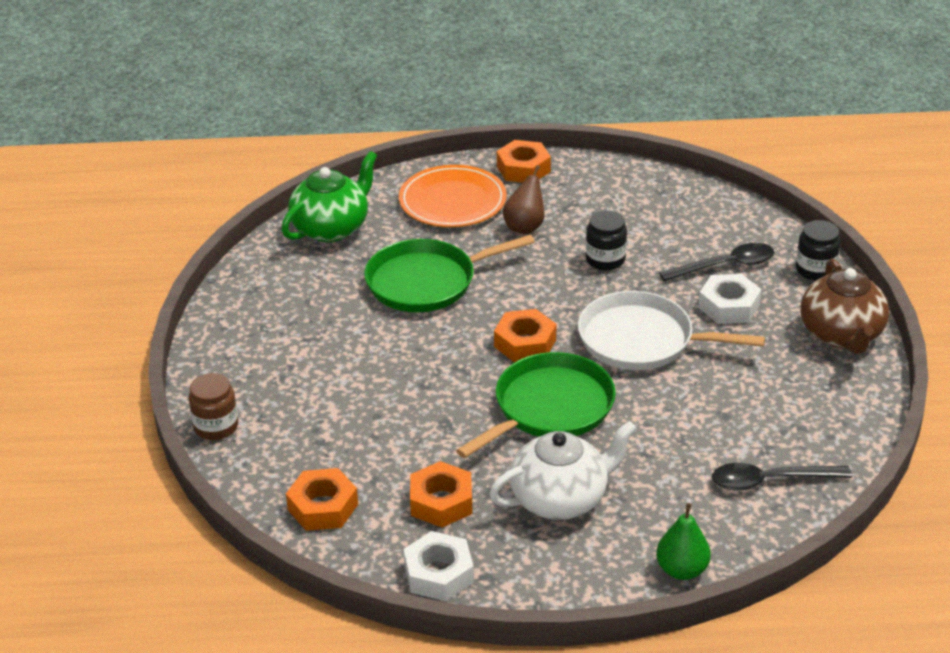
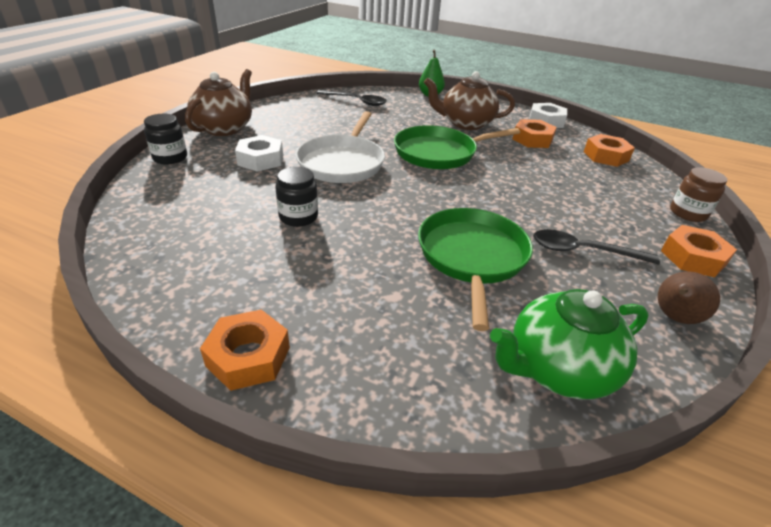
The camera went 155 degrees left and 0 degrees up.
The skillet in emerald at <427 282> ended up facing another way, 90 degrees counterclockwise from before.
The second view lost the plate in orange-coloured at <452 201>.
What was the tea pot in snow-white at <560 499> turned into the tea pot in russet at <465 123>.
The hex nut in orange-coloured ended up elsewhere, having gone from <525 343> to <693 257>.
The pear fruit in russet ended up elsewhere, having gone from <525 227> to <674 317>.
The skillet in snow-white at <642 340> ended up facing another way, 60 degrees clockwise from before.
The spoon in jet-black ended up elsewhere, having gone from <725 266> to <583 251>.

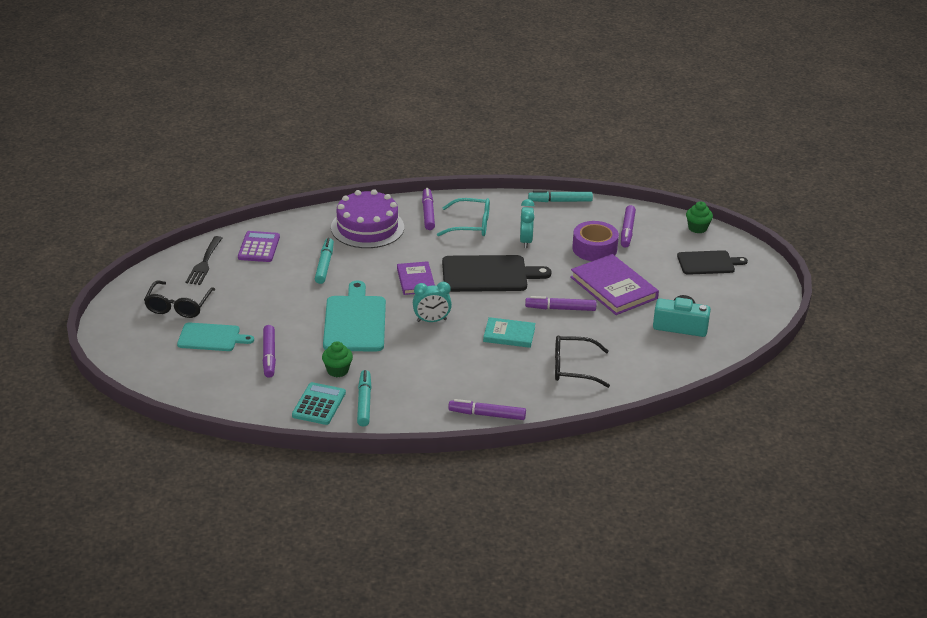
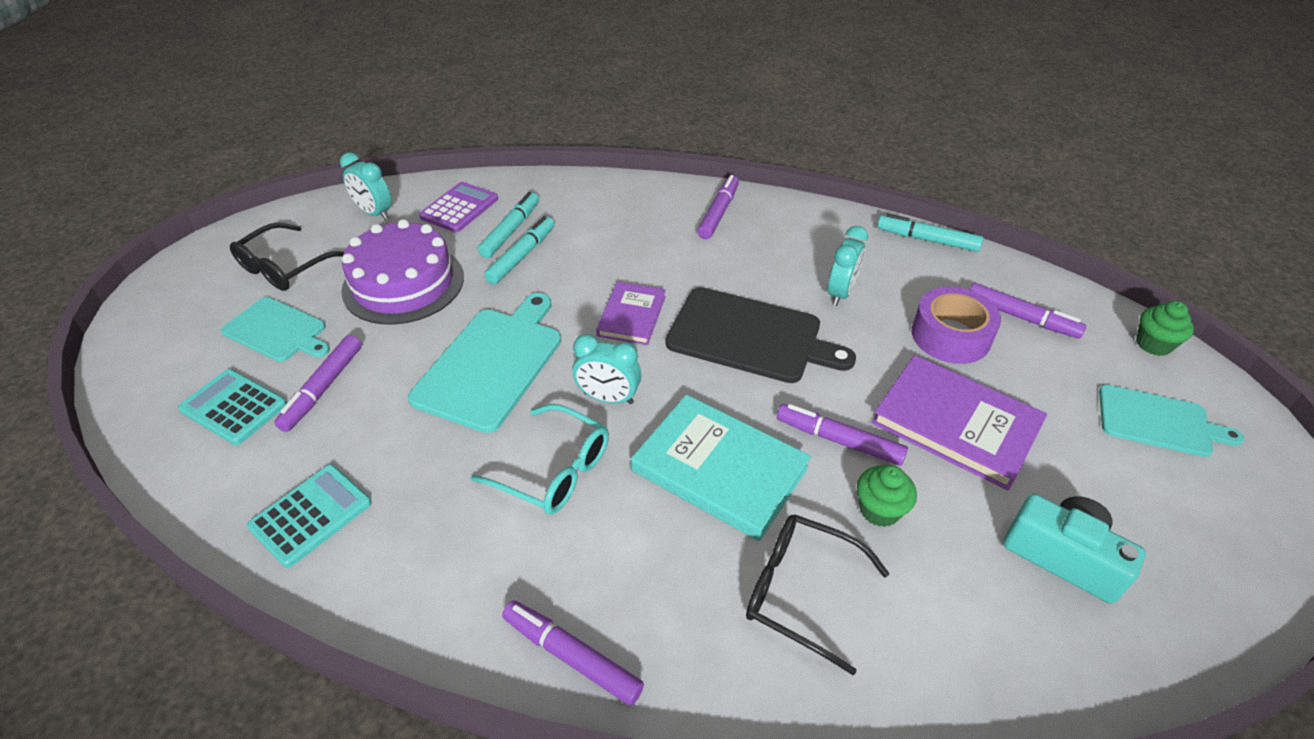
The camera went 25 degrees right and 10 degrees up.
Where the dinner fork in jet-black stood at <204 263>, the clock in turquoise came to stand at <374 213>.
The fairy cake in emerald ended up elsewhere, having gone from <337 370> to <879 510>.
The gateau in purple ended up elsewhere, having gone from <367 227> to <403 283>.
The felt pen in turquoise ended up elsewhere, having gone from <364 402> to <510 231>.
The eyeglasses in turquoise ended up elsewhere, having gone from <470 225> to <554 470>.
The size of the book in turquoise at <509 335> changed by a factor of 1.66.
The book in purple at <613 288> ended up facing another way, 45 degrees counterclockwise from before.
The felt pen in purple at <627 231> ended up facing another way, 90 degrees counterclockwise from before.
What was the chopping board in jet-black at <708 263> turned into the chopping board in turquoise at <1158 421>.
The second view gained the calculator in turquoise at <233 407>.

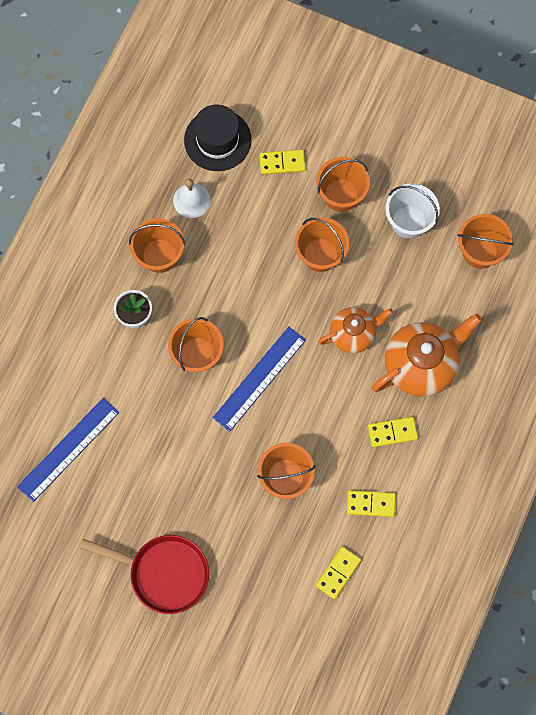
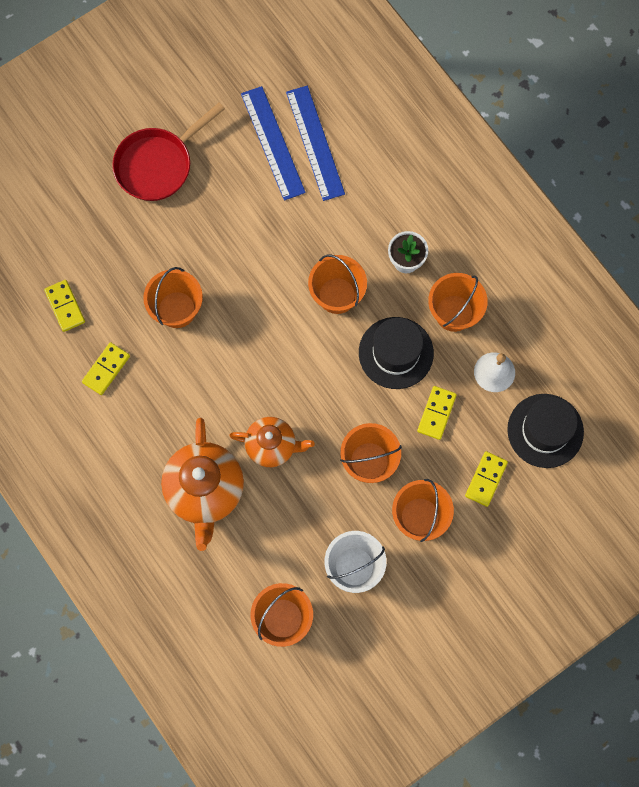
The camera went 120 degrees right and 0 degrees up.
The measuring stick in blue ended up elsewhere, having gone from <259 378> to <272 143>.
The tea pot in orange-coloured at <353 334> ended up facing another way, 90 degrees counterclockwise from before.
The domino piece in bright yellow ended up elsewhere, having gone from <392 432> to <436 413>.
The second view gained the top hat in jet-black at <396 353>.

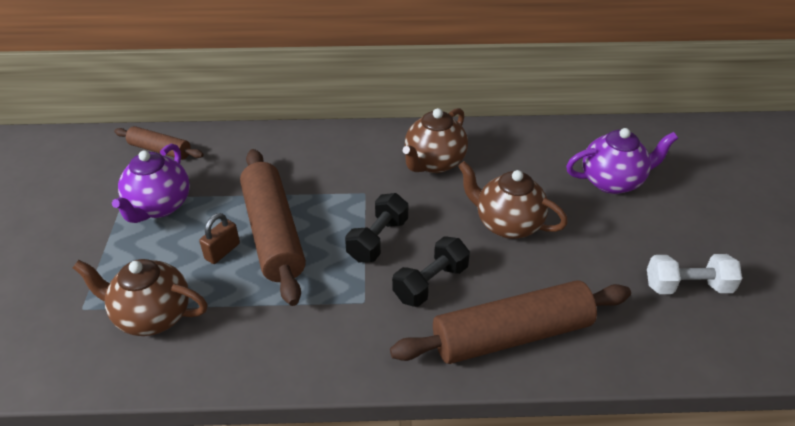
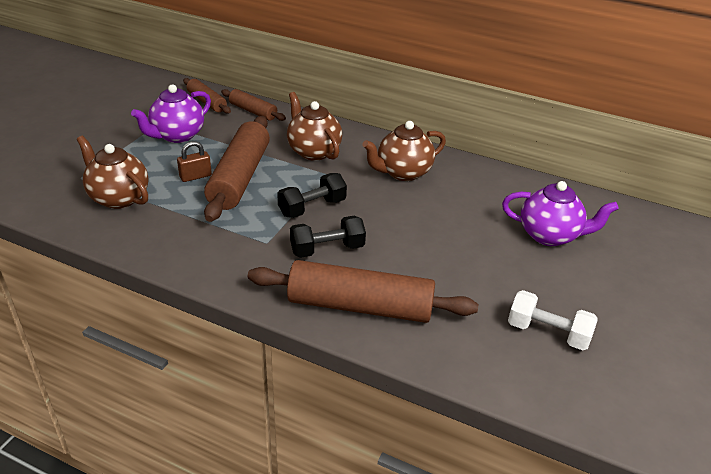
The camera went 25 degrees right and 5 degrees down.
The tea pot in russet ended up elsewhere, having gone from <507 224> to <313 151>.
The second view gained the dough roller in russet at <253 111>.

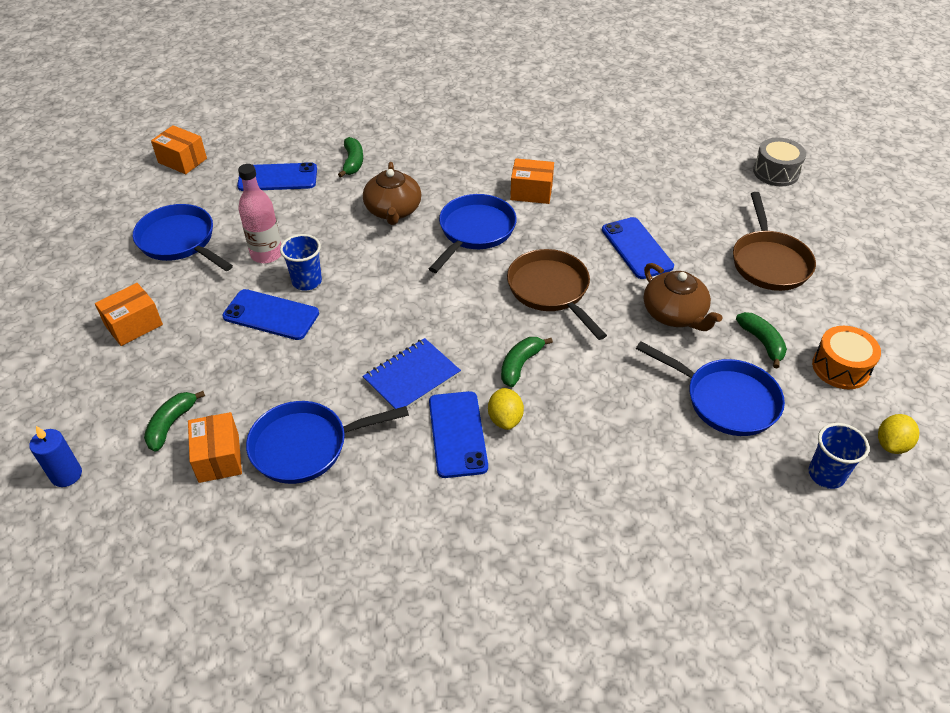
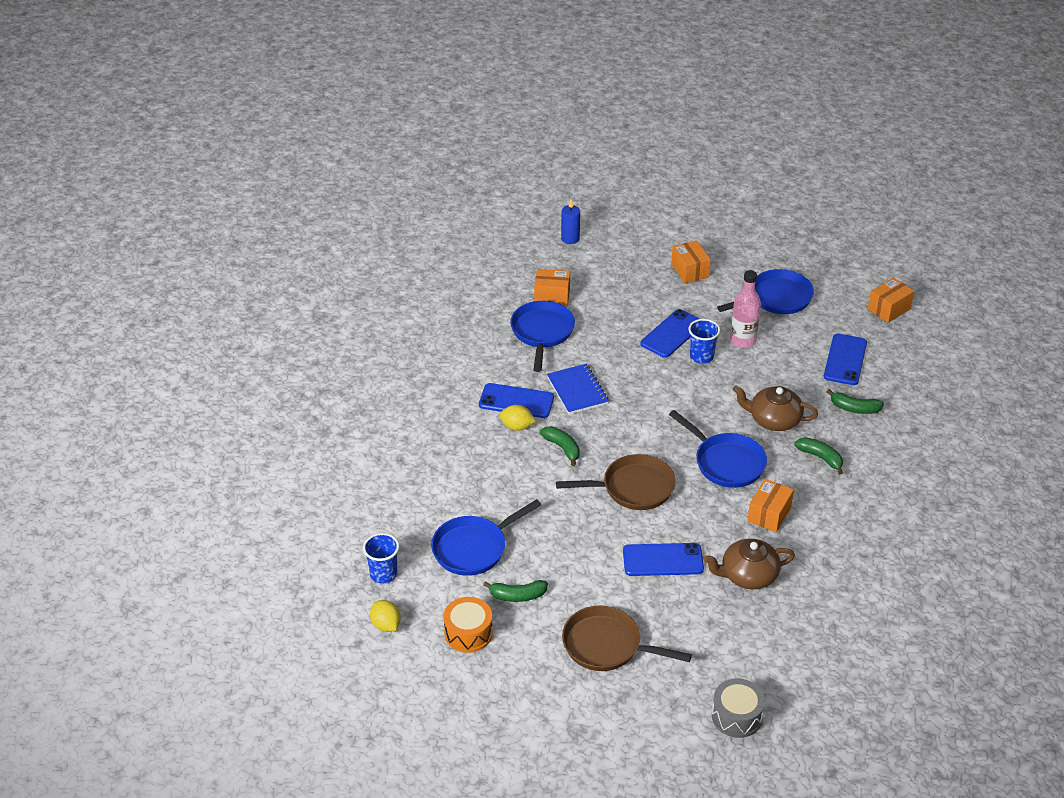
The camera went 110 degrees right and 5 degrees down.
The banana in emerald ended up elsewhere, having gone from <171 424> to <820 458>.
The tea pot in russet ended up elsewhere, having gone from <674 314> to <748 575>.

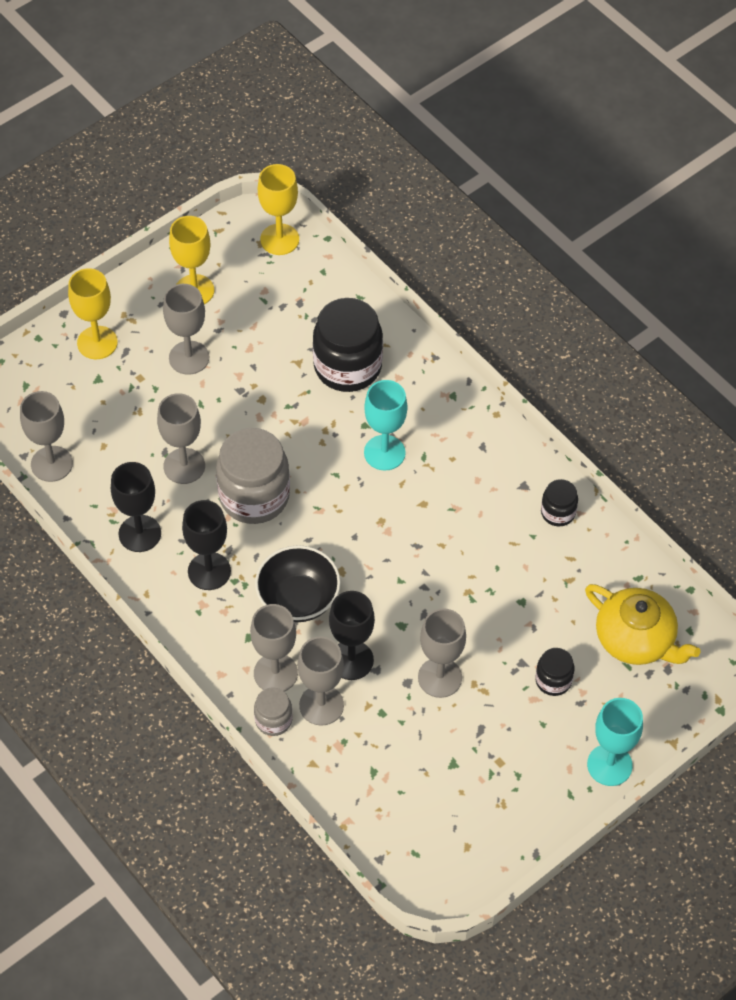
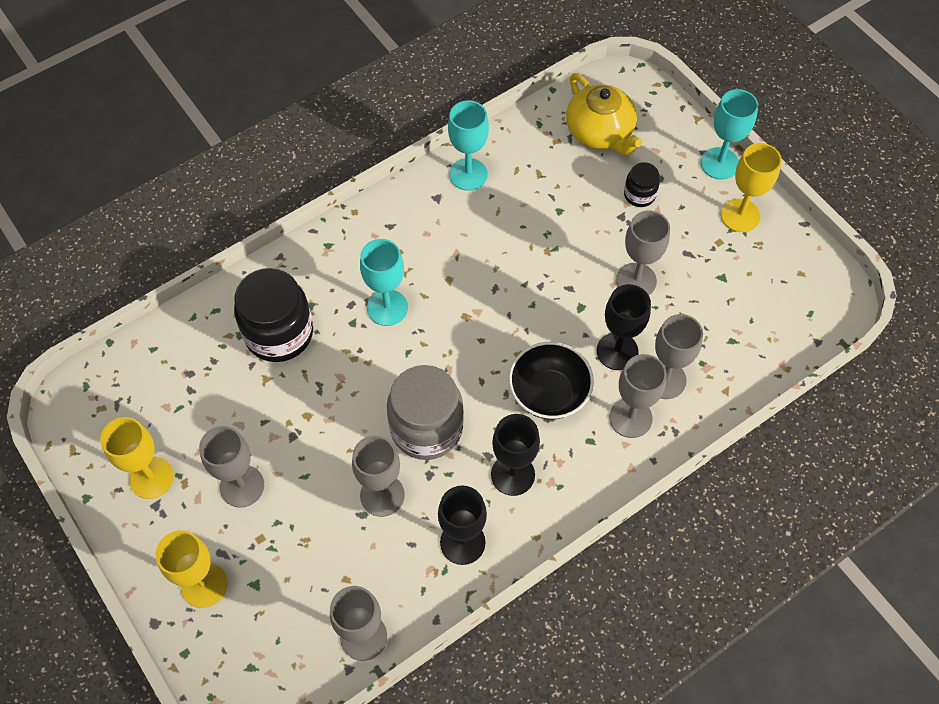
The camera went 85 degrees left and 5 degrees up.
The second view lost the jar in gray at <273 720>.
The chalice in bright yellow ended up elsewhere, having gone from <279 239> to <740 215>.
Where the jar in jet-black stood at <558 512>, the chalice in turquoise came to stand at <468 174>.
The tea pot in bright yellow at <636 639> ended up facing another way, 105 degrees clockwise from before.

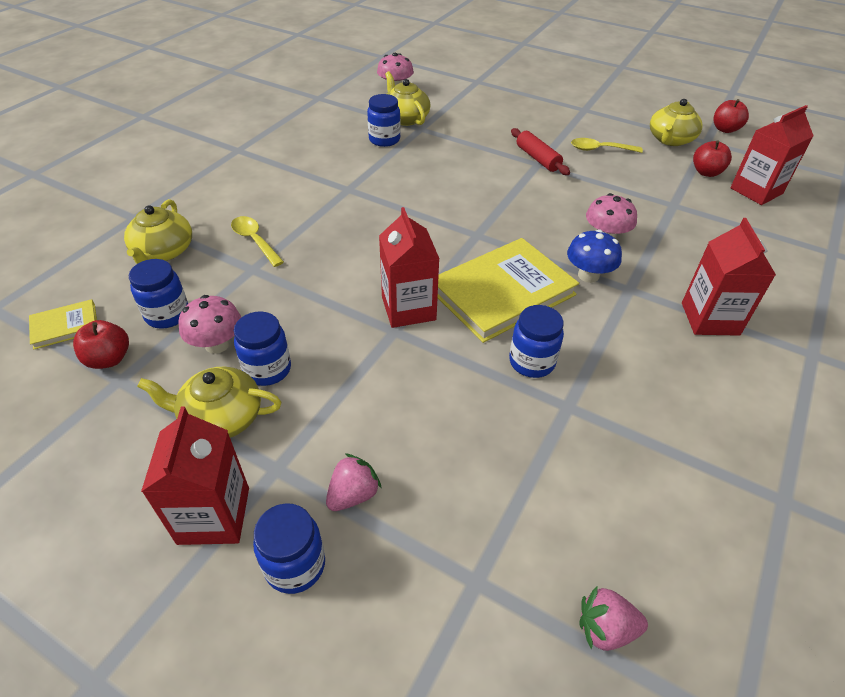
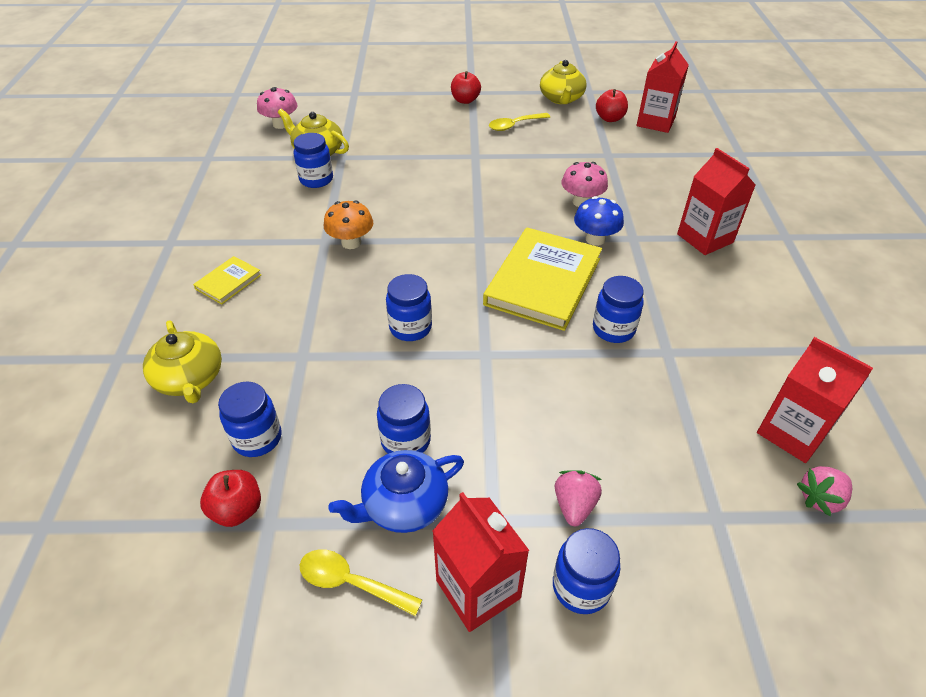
The camera went 30 degrees left and 0 degrees up.
The book in bright yellow ended up elsewhere, having gone from <65 326> to <228 282>.
What was the tea pot in bright yellow at <221 417> turned into the tea pot in blue at <404 504>.
The second view lost the mushroom in rose-pink at <217 344>.
The spoon in bright yellow ended up elsewhere, having gone from <255 241> to <351 582>.
The milk carton in scarlet ended up elsewhere, having gone from <408 308> to <792 432>.
The second view lost the dough roller in scarlet at <537 158>.
The apple fruit in scarlet ended up elsewhere, having gone from <725 129> to <465 100>.
The second view gained the mushroom in orange-coloured at <351 242>.
The second view gained the jar in blue at <410 327>.

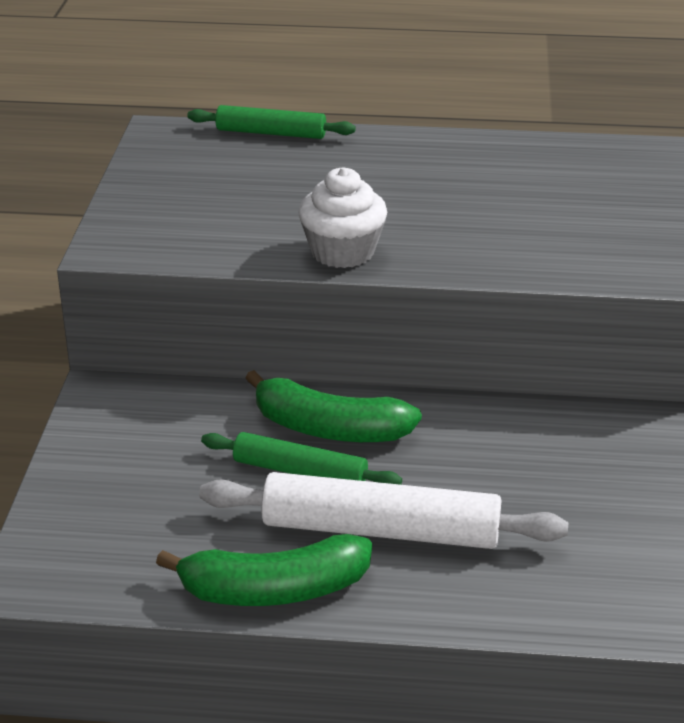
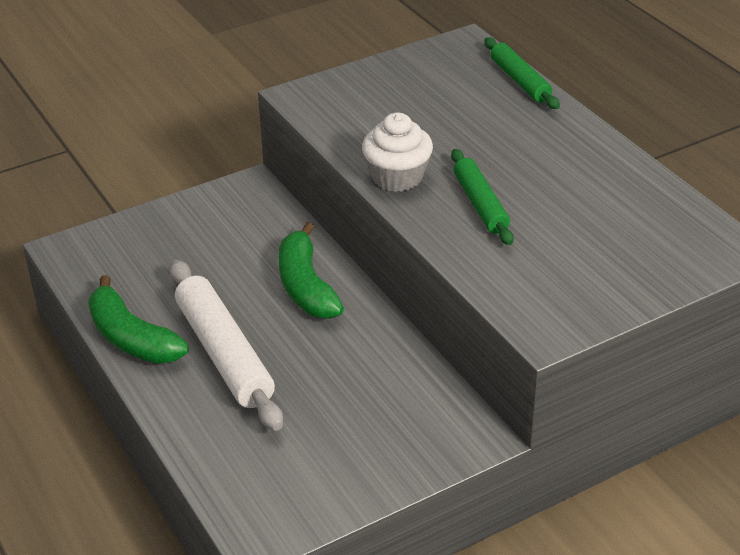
The camera went 55 degrees right and 5 degrees up.
The dough roller in emerald ended up elsewhere, having gone from <300 472> to <480 204>.

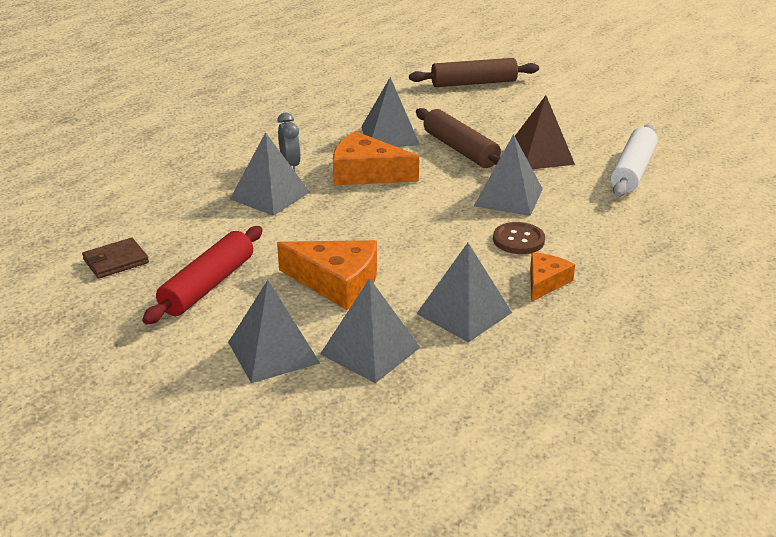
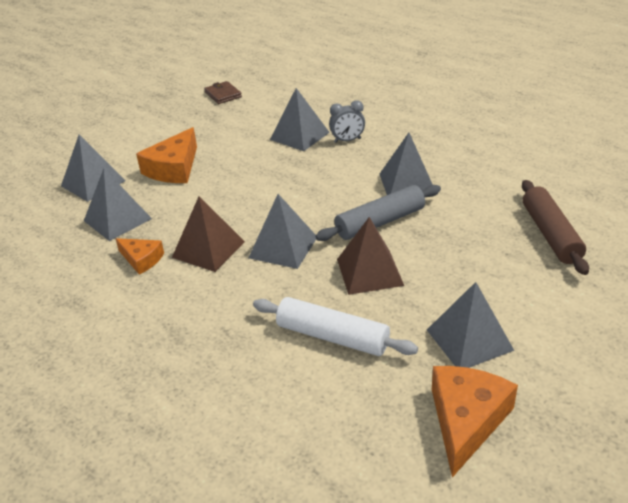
The camera went 95 degrees right and 5 degrees up.
The second view lost the dough roller in scarlet at <207 285>.
The solid pyramid in gray ended up elsewhere, having gone from <273 352> to <469 340>.
The piece of cheese in orange-coloured ended up elsewhere, having gone from <366 173> to <466 420>.
What was the dough roller in russet at <460 149> turned into the dough roller in gray at <380 222>.
Where the shirt button in russet stood at <518 240>, the solid pyramid in russet came to stand at <208 249>.

